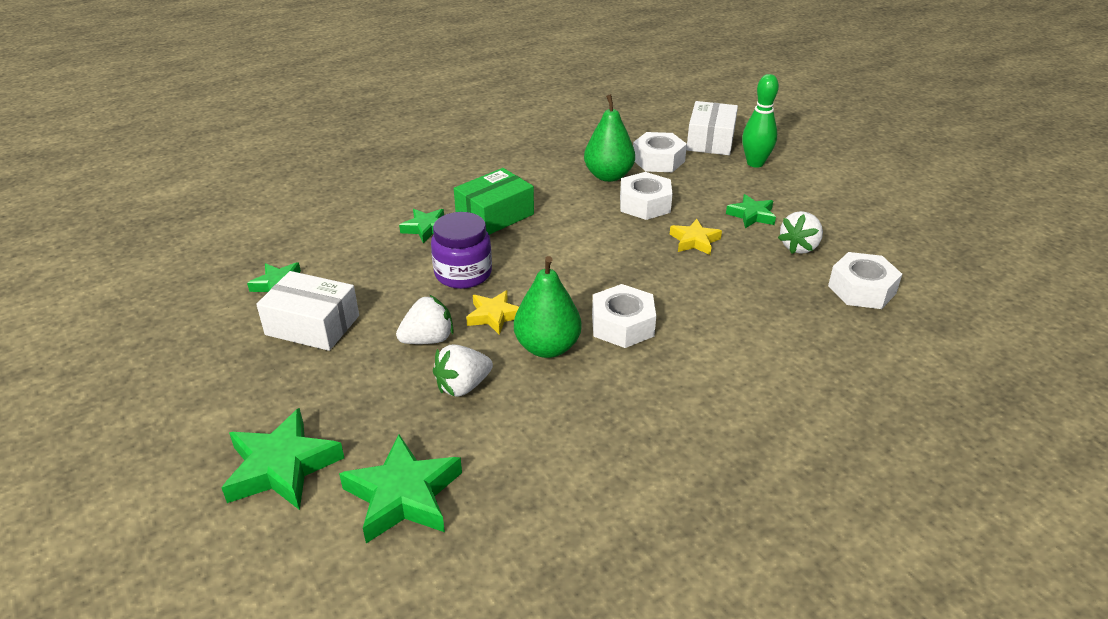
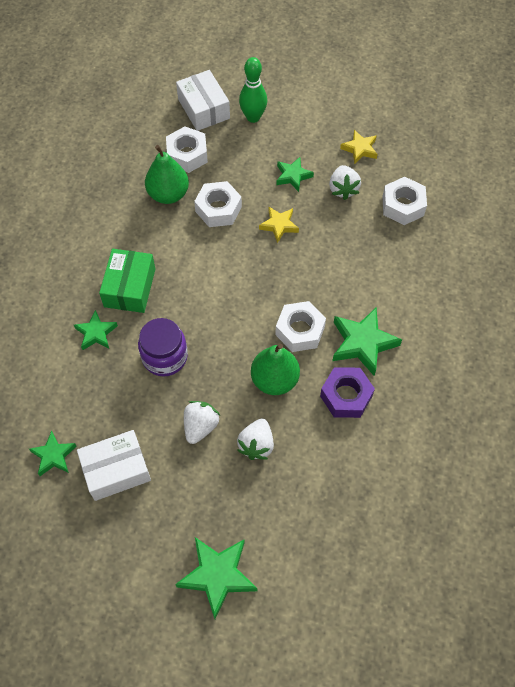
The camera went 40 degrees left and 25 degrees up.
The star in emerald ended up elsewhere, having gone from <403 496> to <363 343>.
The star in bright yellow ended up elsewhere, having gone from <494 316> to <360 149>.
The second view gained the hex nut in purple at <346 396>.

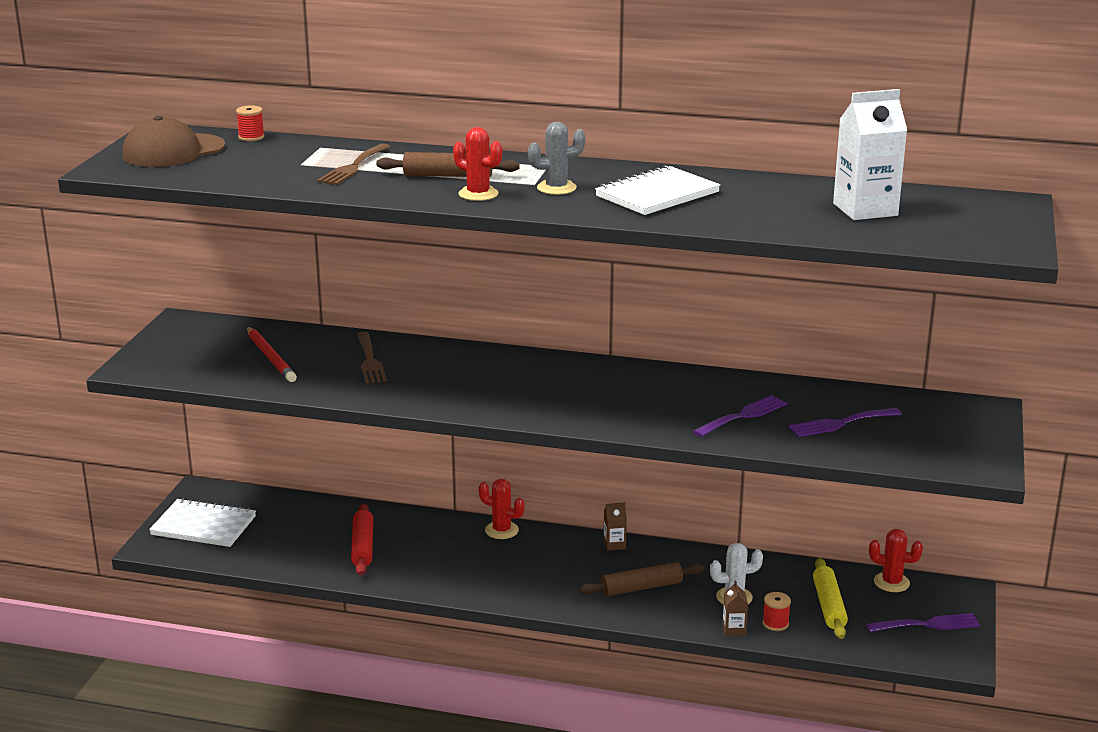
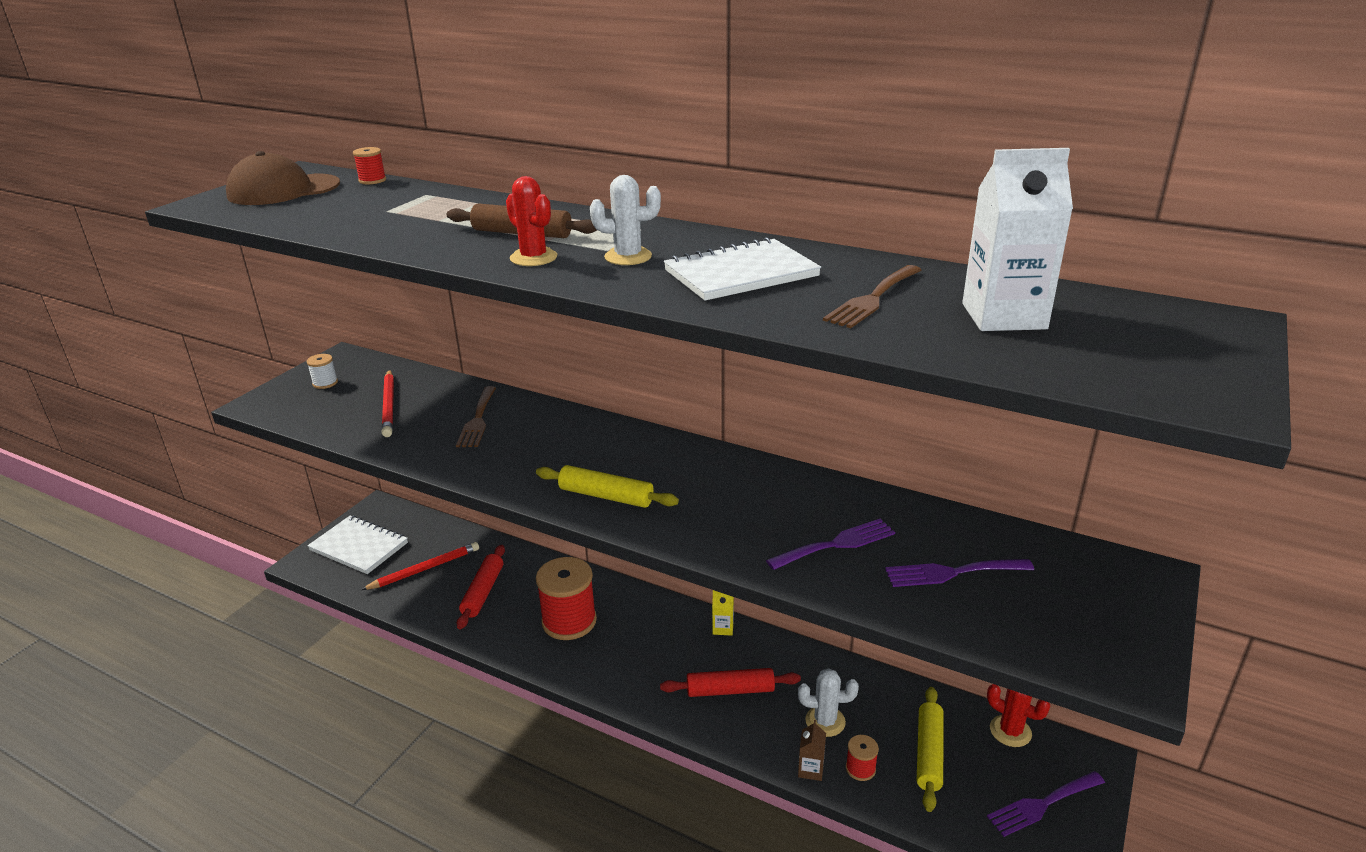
The camera went 15 degrees right and 5 degrees up.
The dinner fork in russet ended up elsewhere, having gone from <353 167> to <872 299>.
The second view lost the saguaro cactus in scarlet at <501 530>.
What was the saguaro cactus in gray at <556 188> turned into the saguaro cactus in snow-white at <628 257>.
What was the dough roller in russet at <641 587> turned into the dough roller in scarlet at <730 690>.
What was the milk carton in russet at <614 544> turned into the milk carton in bright yellow at <723 628>.
The dinner fork in purple at <928 624> ended up facing another way, 150 degrees clockwise from before.
The second view gained the spool in snow-white at <325 383>.
The second view gained the lead pencil in scarlet at <424 569>.
The second view gained the dough roller in bright yellow at <606 496>.
The second view gained the spool in scarlet at <569 621>.

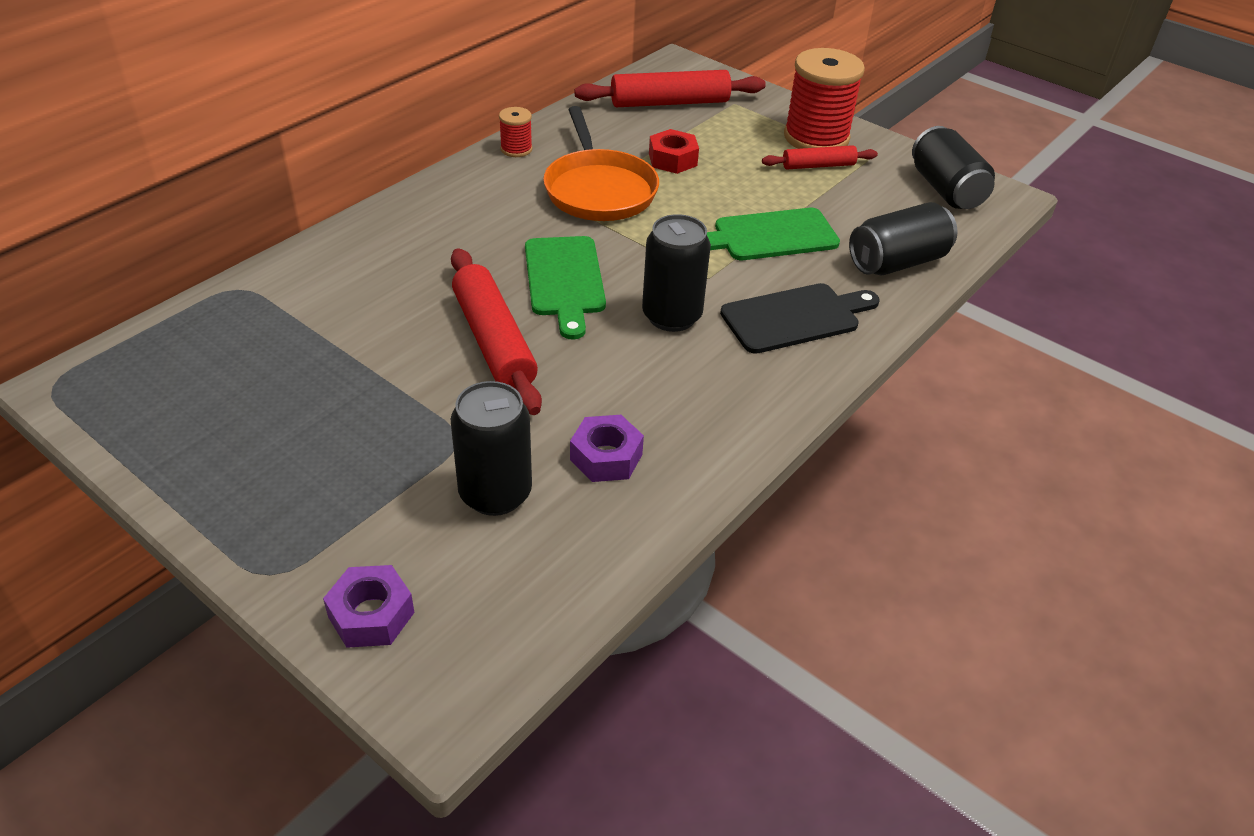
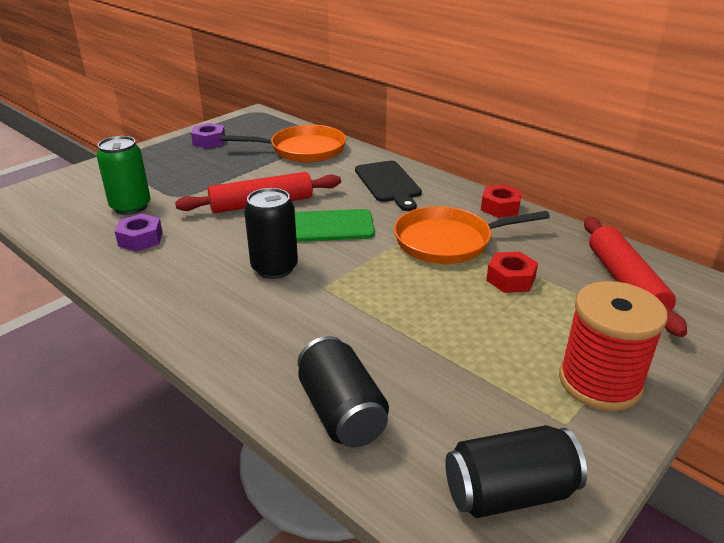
The camera went 95 degrees right and 10 degrees down.
The hex nut in purple ended up elsewhere, having gone from <371 615> to <209 141>.
What was the can in jet-black at <495 493> turned into the can in emerald at <131 207>.
Where the spool in scarlet stood at <516 149>, the hex nut in scarlet came to stand at <500 207>.
The second view lost the chopping board in emerald at <769 236>.
The chopping board in jet-black ended up elsewhere, having gone from <795 317> to <388 184>.
The second view lost the dough roller in scarlet at <818 165>.
The second view gained the skillet in orange-coloured at <303 150>.

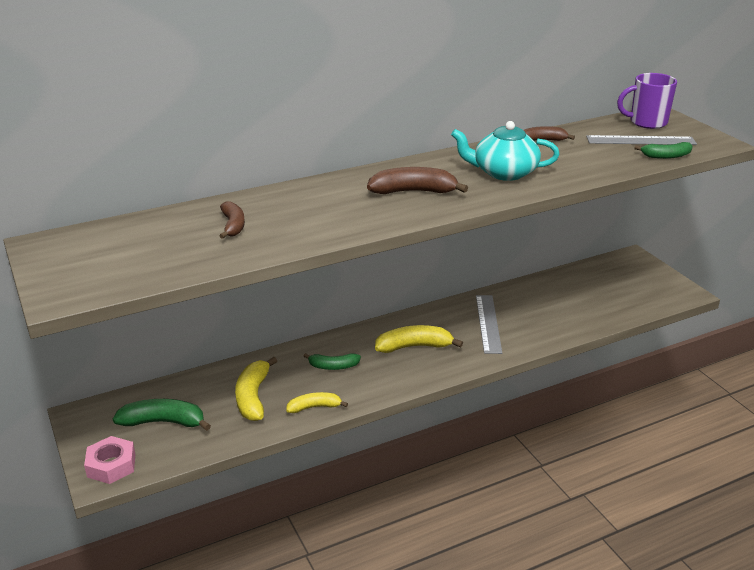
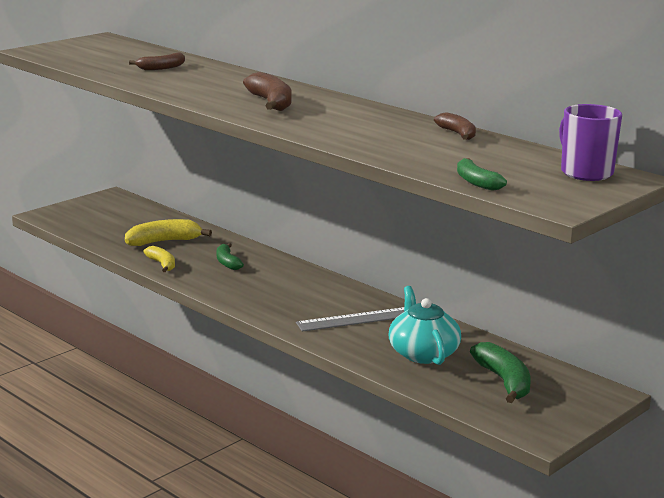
The camera went 70 degrees right and 10 degrees down.
The second view lost the hex nut in rose-pink at <111 465>.
The banana in emerald ended up elsewhere, having gone from <163 422> to <504 381>.
The second view lost the banana in bright yellow at <414 346>.
The tea pot in turquoise ended up elsewhere, having gone from <503 173> to <423 353>.
The second view lost the measuring stick in gray at <640 140>.

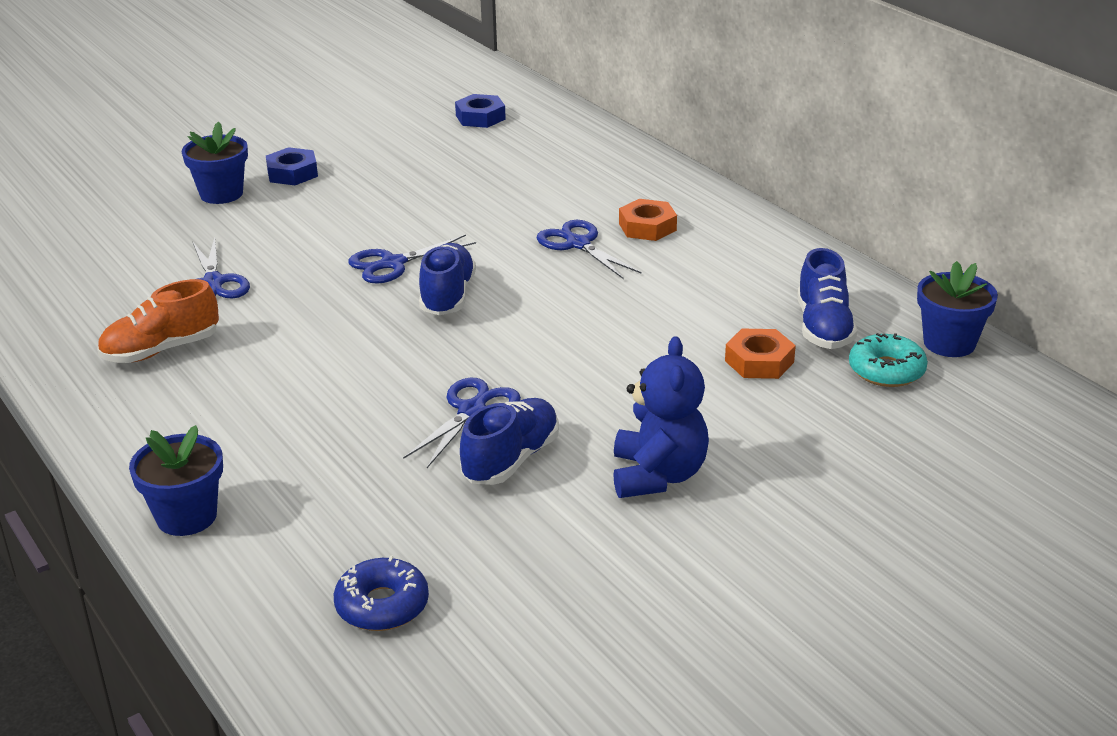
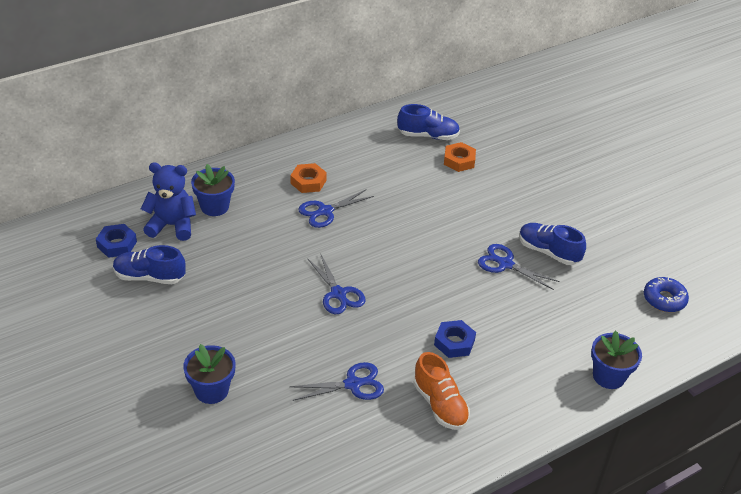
The camera went 90 degrees left and 10 degrees up.
The hex nut in blue ended up elsewhere, having gone from <292 173> to <454 342>.
The lace-up shoe in blue ended up elsewhere, having gone from <447 296> to <149 277>.
The teddy bear in blue ended up elsewhere, having gone from <658 476> to <172 225>.
The second view lost the doughnut in turquoise at <886 370>.
The potted plant in blue ended up elsewhere, having gone from <949 343> to <214 206>.

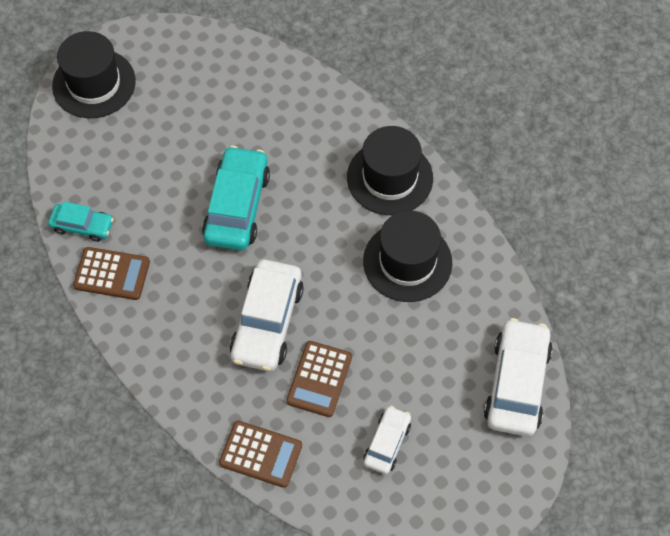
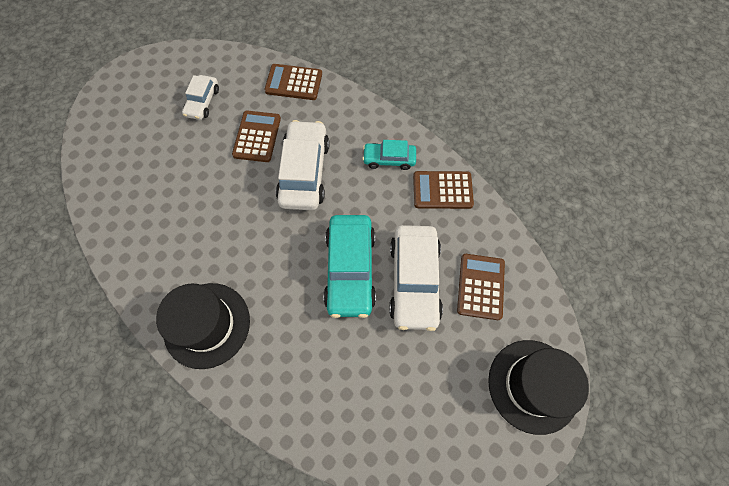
The camera went 170 degrees right and 5 degrees up.
The toy car in turquoise ended up elsewhere, having gone from <82 226> to <389 159>.
The second view lost the top hat in jet-black at <407 262>.
The toy car in snow-white ended up elsewhere, having gone from <516 383> to <414 281>.
The second view gained the calculator in russet at <480 286>.

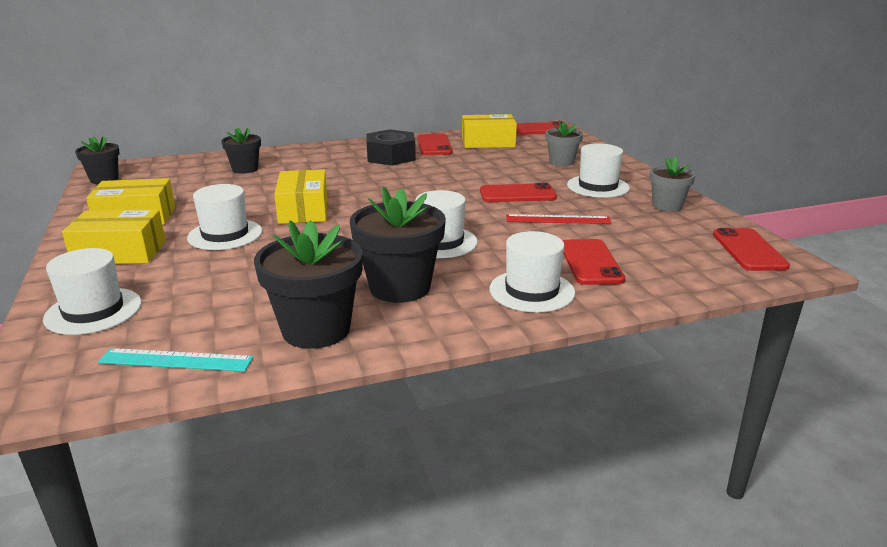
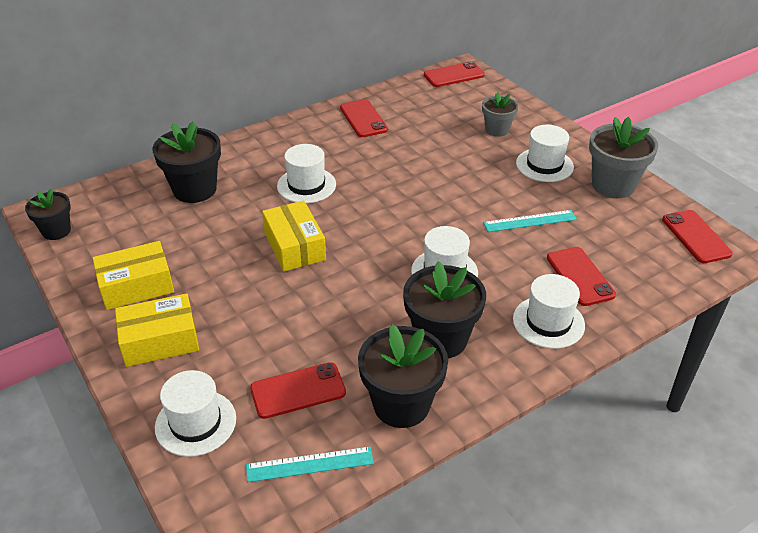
The camera went 15 degrees left and 15 degrees up.
The top hat in snow-white ended up elsewhere, having gone from <225 234> to <306 185>.
The size of the potted plant in jet-black at <245 169> changed by a factor of 1.65.
The second view lost the hex nut in jet-black at <391 156>.
The second view lost the parcel in bright yellow at <488 142>.
The smartphone in scarlet ended up elsewhere, having gone from <517 194> to <298 390>.
What was the measuring stick in scarlet at <558 219> turned into the measuring stick in turquoise at <530 221>.
The size of the potted plant in gray at <667 206> changed by a factor of 1.65.

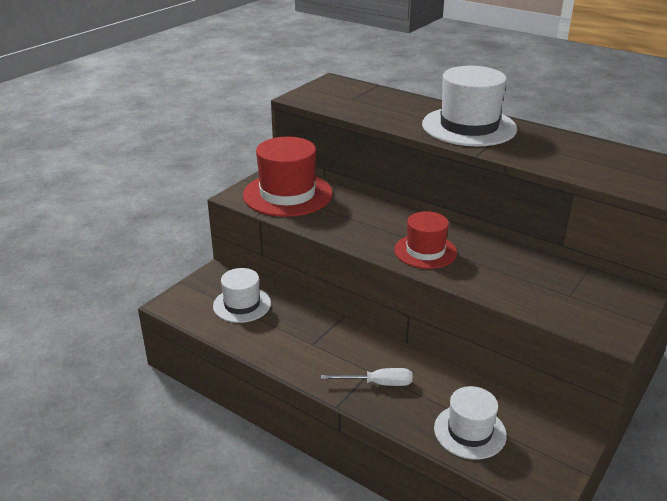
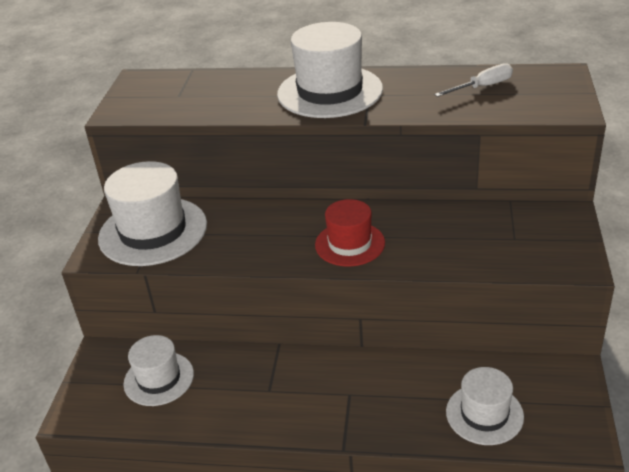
The camera went 25 degrees left and 5 degrees up.
What was the top hat in scarlet at <287 194> turned into the top hat in snow-white at <153 231>.
The flat screwdriver in snow-white ended up elsewhere, having gone from <378 383> to <482 87>.

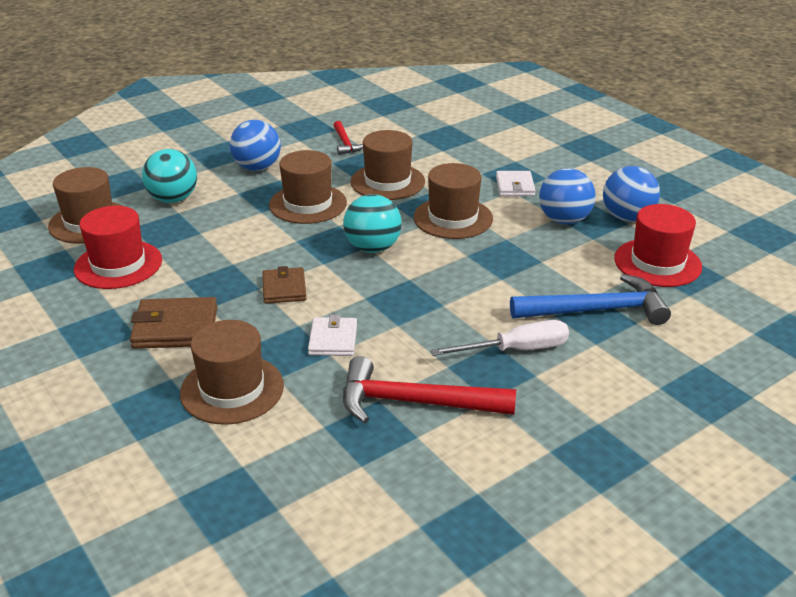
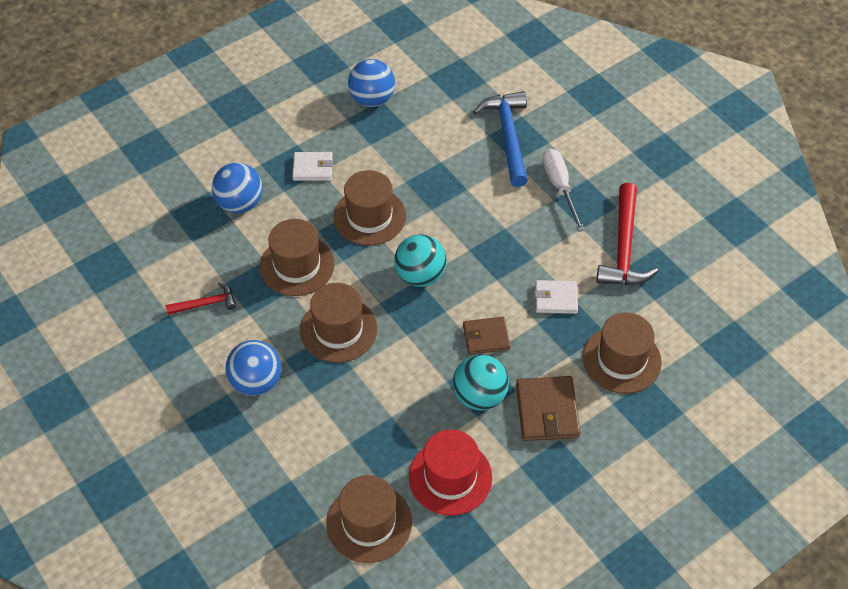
The camera went 90 degrees left and 20 degrees up.
The ball in turquoise ended up elsewhere, having gone from <173 199> to <479 396>.
The ball in blue ended up elsewhere, having gone from <564 220> to <240 203>.
The second view lost the top hat in scarlet at <657 263>.

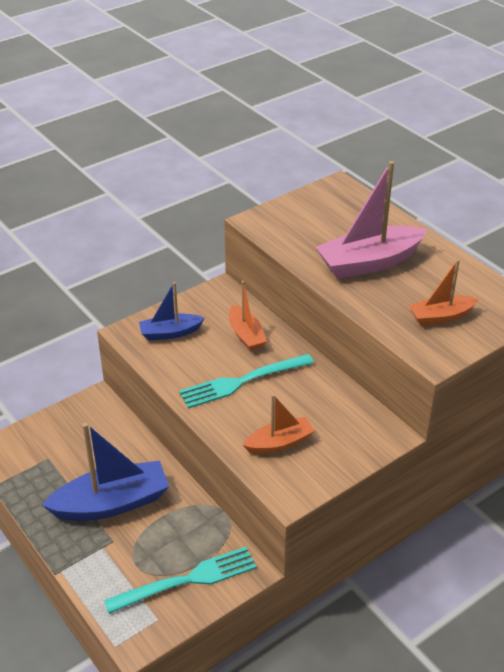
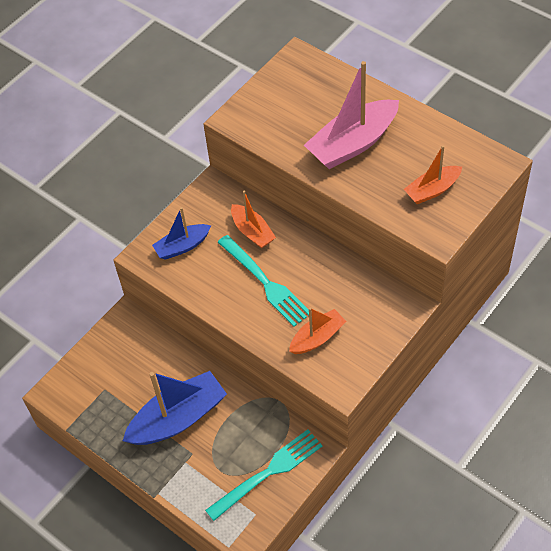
The camera went 10 degrees left and 15 degrees up.
The dinner fork in turquoise at <242 381> ended up facing another way, 90 degrees counterclockwise from before.

